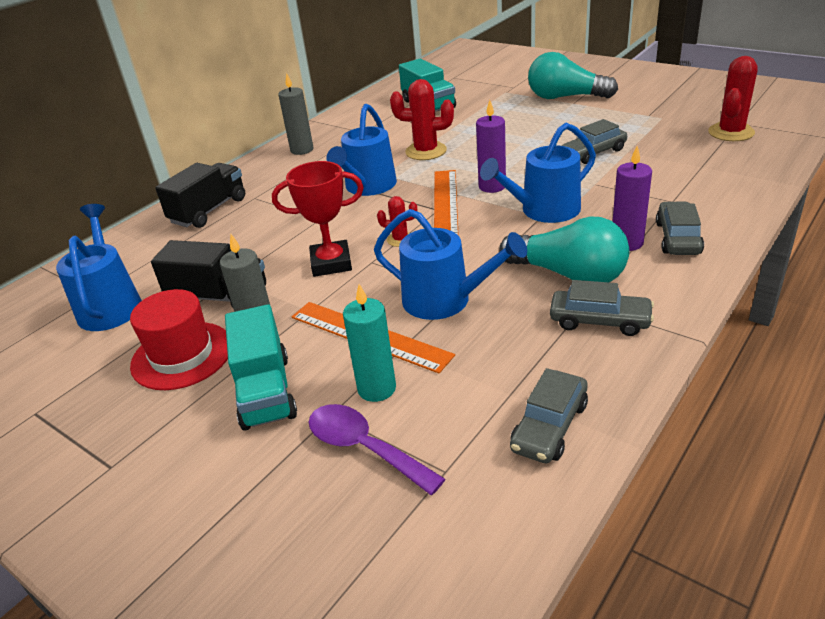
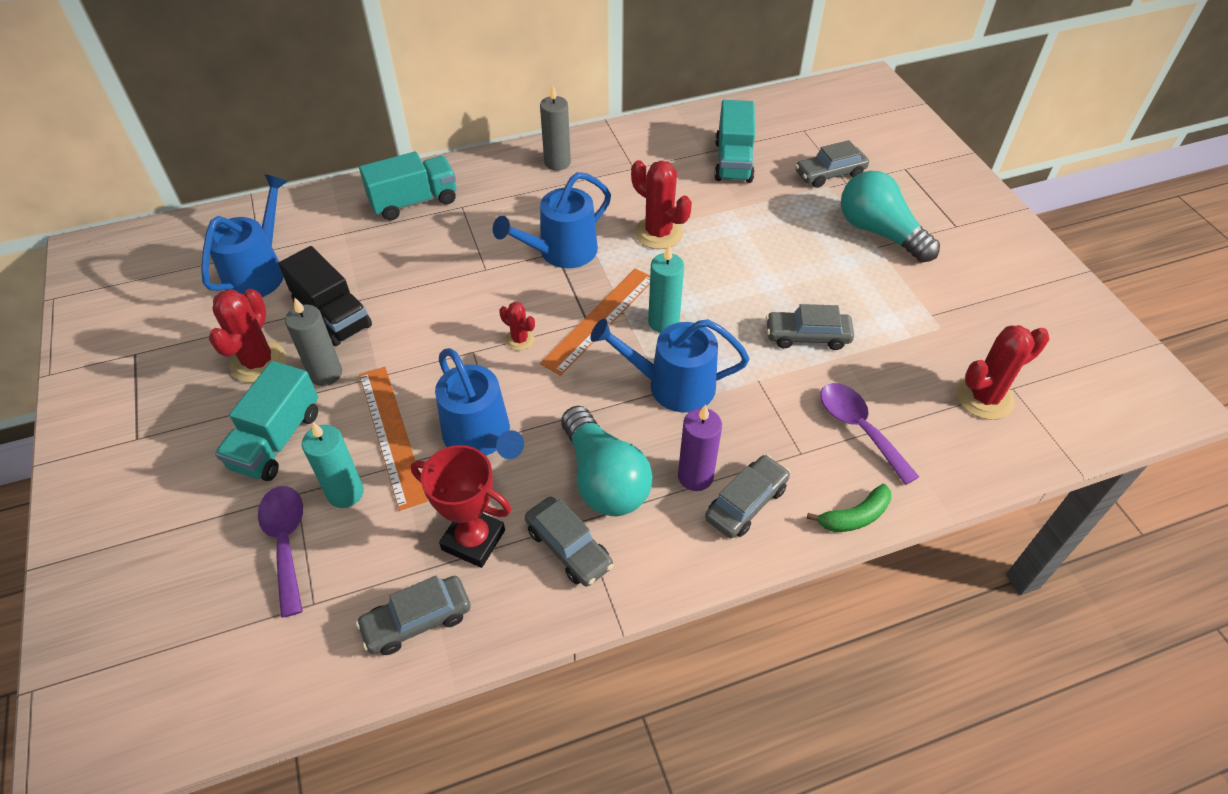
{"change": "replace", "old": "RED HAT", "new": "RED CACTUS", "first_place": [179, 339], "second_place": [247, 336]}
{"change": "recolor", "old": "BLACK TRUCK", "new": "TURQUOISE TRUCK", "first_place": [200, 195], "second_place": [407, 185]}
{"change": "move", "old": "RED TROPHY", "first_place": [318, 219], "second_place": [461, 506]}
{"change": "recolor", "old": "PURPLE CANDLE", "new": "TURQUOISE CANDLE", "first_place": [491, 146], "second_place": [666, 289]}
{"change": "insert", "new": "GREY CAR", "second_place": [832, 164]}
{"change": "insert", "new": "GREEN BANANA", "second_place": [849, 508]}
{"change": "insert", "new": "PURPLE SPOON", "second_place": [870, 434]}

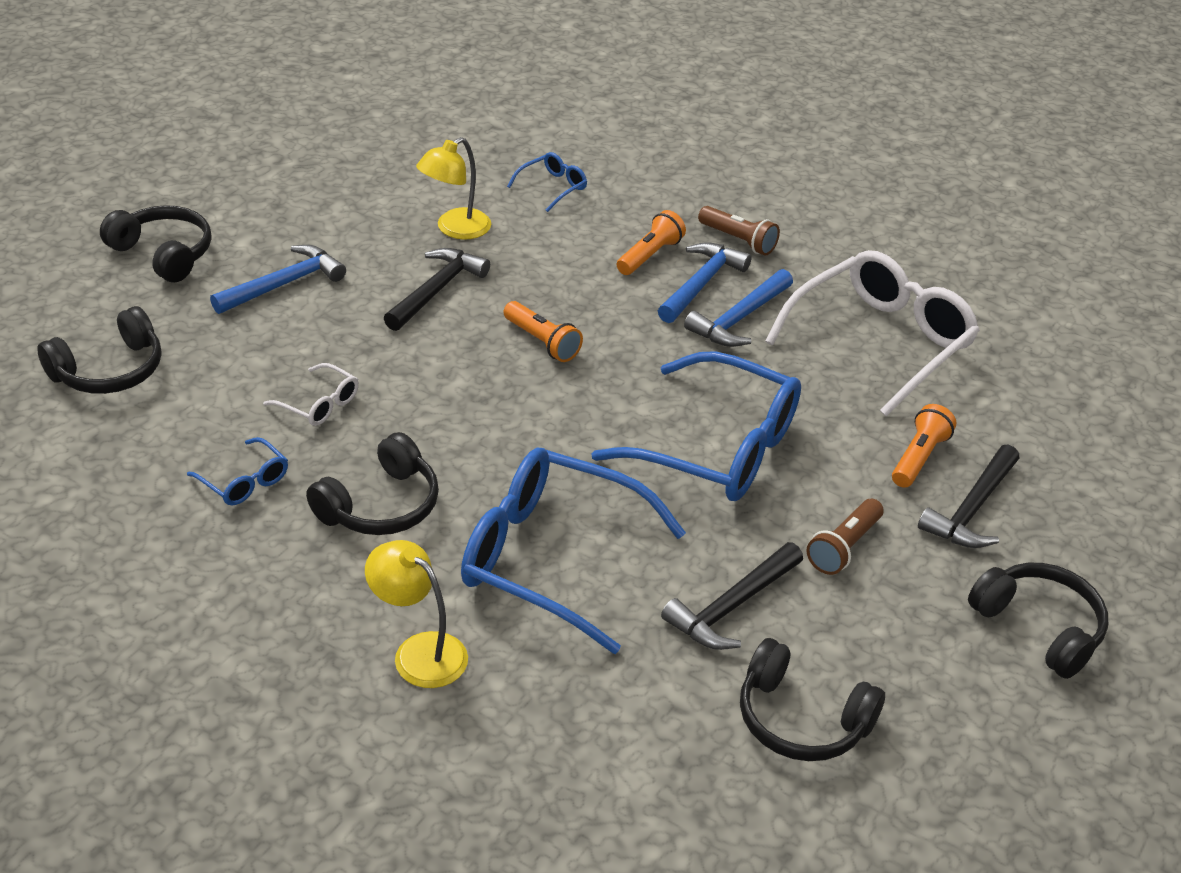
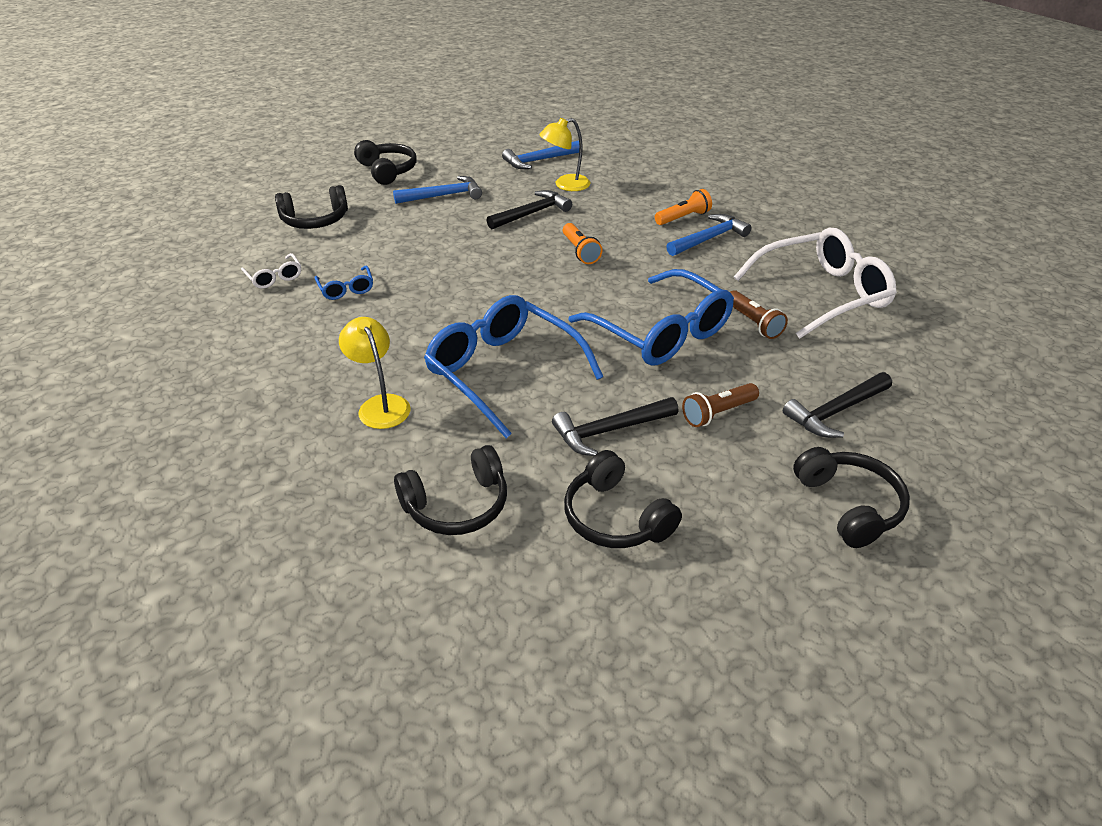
{"change": "move", "old": "WHITE GLASSES", "first_place": [311, 394], "second_place": [271, 271]}
{"change": "move", "old": "BLACK HEADPHONES", "first_place": [372, 483], "second_place": [450, 490]}
{"change": "move", "old": "BLUE HAMMER", "first_place": [738, 308], "second_place": [540, 155]}
{"change": "move", "old": "BROWN FLASHLIGHT", "first_place": [739, 231], "second_place": [759, 314]}
{"change": "delete", "old": "BLUE GLASSES", "first_place": [547, 182]}
{"change": "delete", "old": "ORANGE FLASHLIGHT", "first_place": [924, 446]}

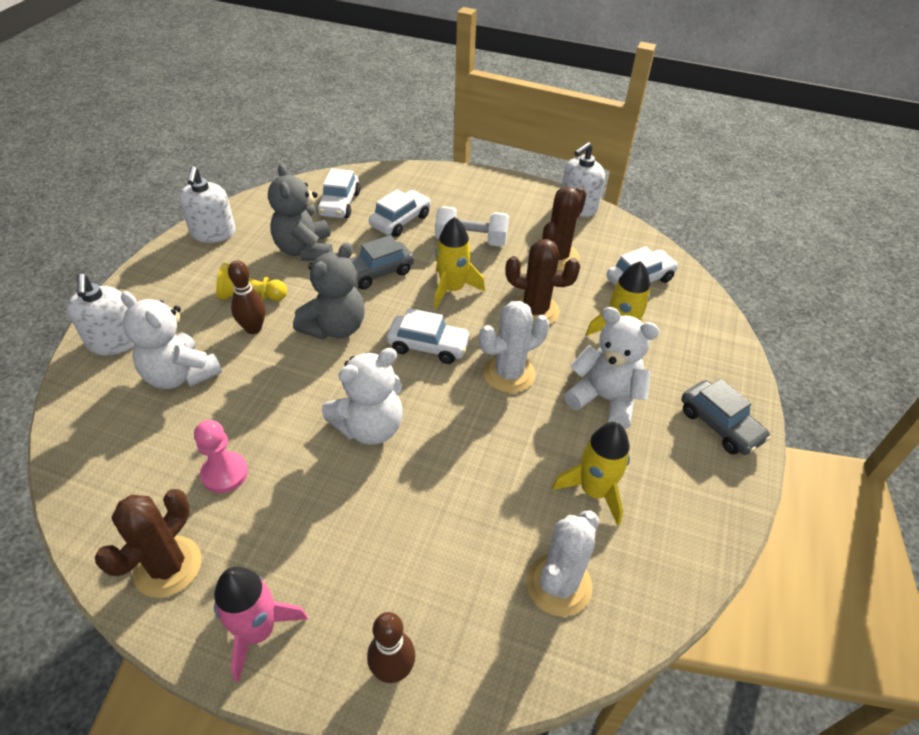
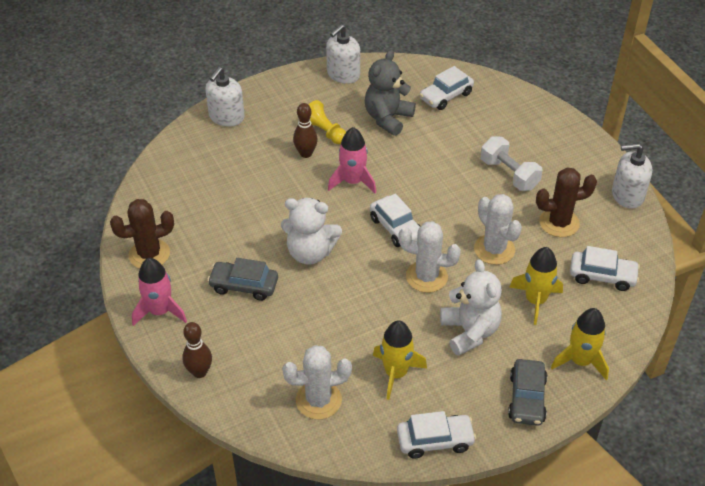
{"change": "move", "old": "GREY CAR", "first_place": [382, 262], "second_place": [242, 279]}
{"change": "replace", "old": "GREY TEDDY BEAR", "new": "PINK ROCKET", "first_place": [329, 290], "second_place": [352, 160]}
{"change": "move", "old": "WHITE CAR", "first_place": [400, 213], "second_place": [436, 435]}
{"change": "recolor", "old": "BROWN CACTUS", "new": "WHITE CACTUS", "first_place": [542, 282], "second_place": [498, 229]}
{"change": "move", "old": "YELLOW ROCKET", "first_place": [459, 263], "second_place": [580, 344]}
{"change": "delete", "old": "WHITE TEDDY BEAR", "first_place": [171, 340]}
{"change": "delete", "old": "PINK PAWN", "first_place": [221, 456]}

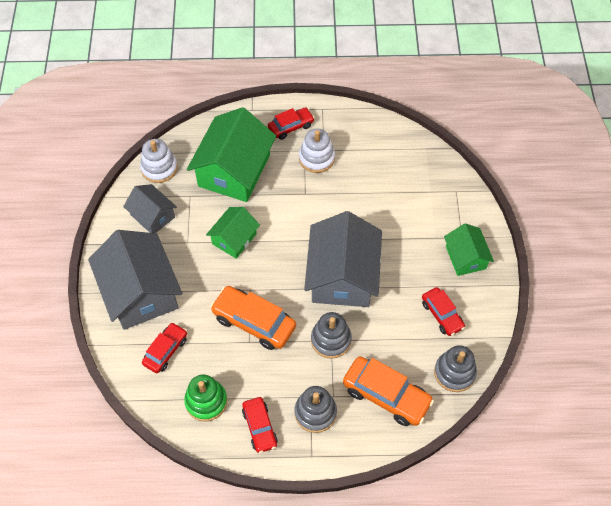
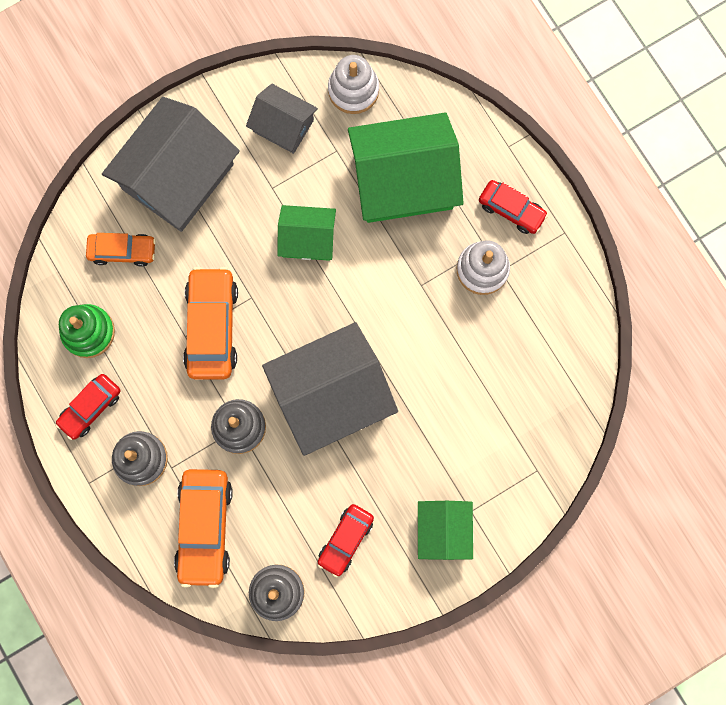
{"change": "recolor", "old": "RED CAR", "new": "ORANGE CAR", "first_place": [164, 347], "second_place": [121, 250]}
{"change": "rotate", "old": "GREY HOUSE", "first_place": [150, 208], "second_place": [282, 119], "degrees": -75}
{"change": "rotate", "old": "GREEN HOUSE", "first_place": [469, 249], "second_place": [445, 530], "degrees": -45}

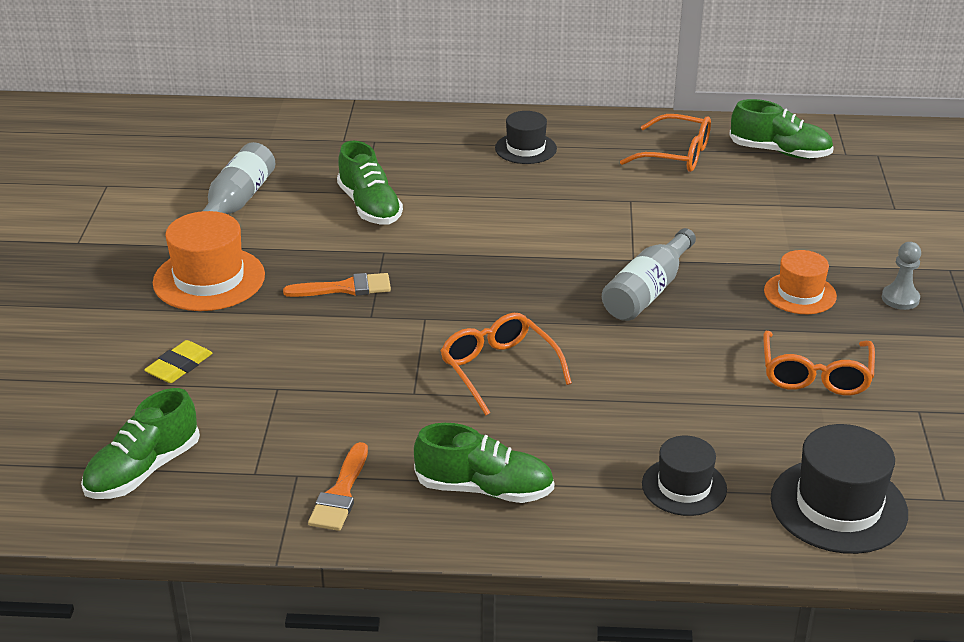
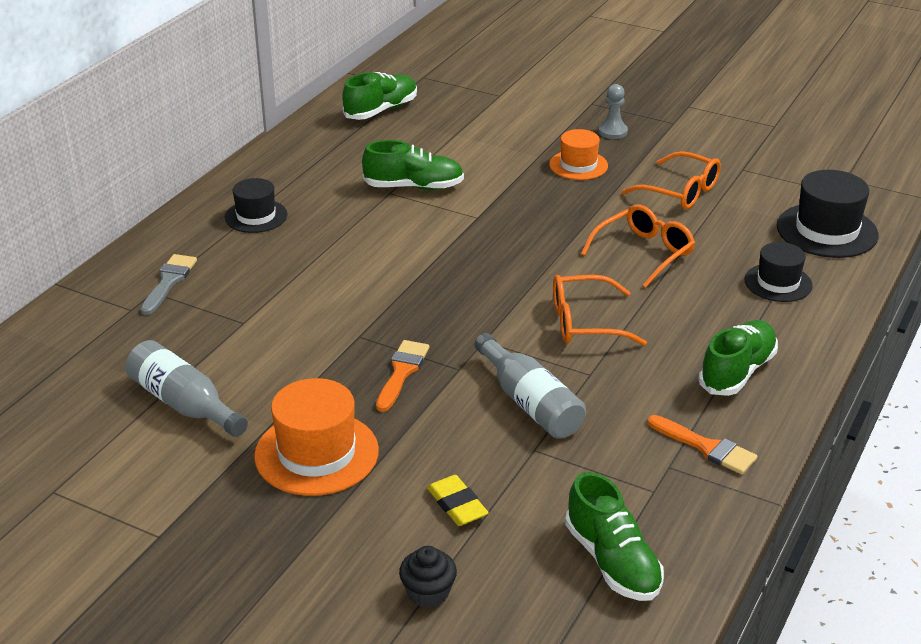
{"change": "insert", "new": "GREY BRUSH", "second_place": [168, 284]}
{"change": "move", "old": "GREEN SHOE", "first_place": [370, 182], "second_place": [413, 165]}
{"change": "insert", "new": "BLACK CUPCAKE", "second_place": [428, 577]}
{"change": "move", "old": "GREY BOTTLE", "first_place": [649, 274], "second_place": [530, 386]}
{"change": "move", "old": "ORANGE GLASSES", "first_place": [665, 143], "second_place": [638, 246]}

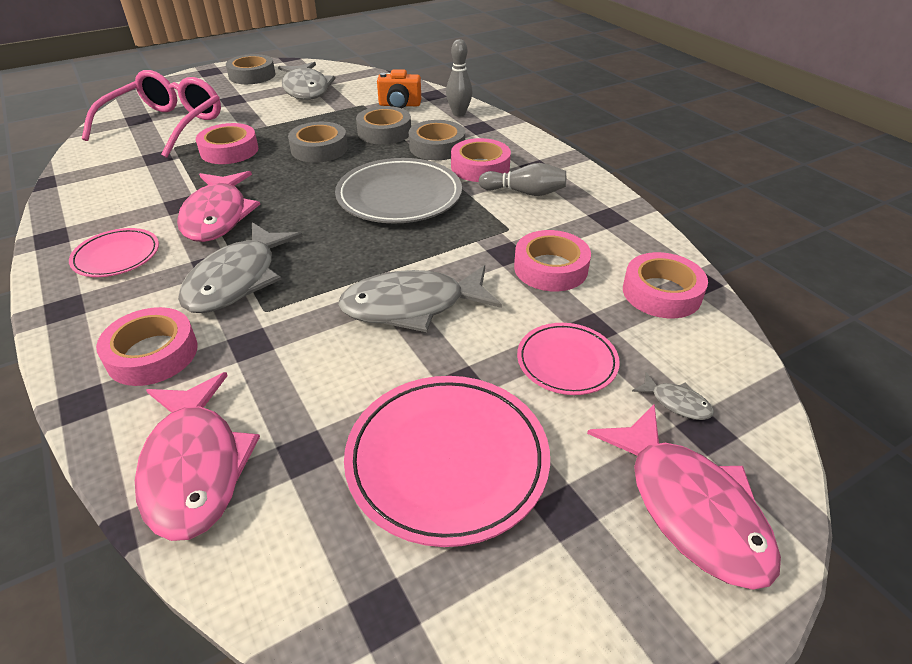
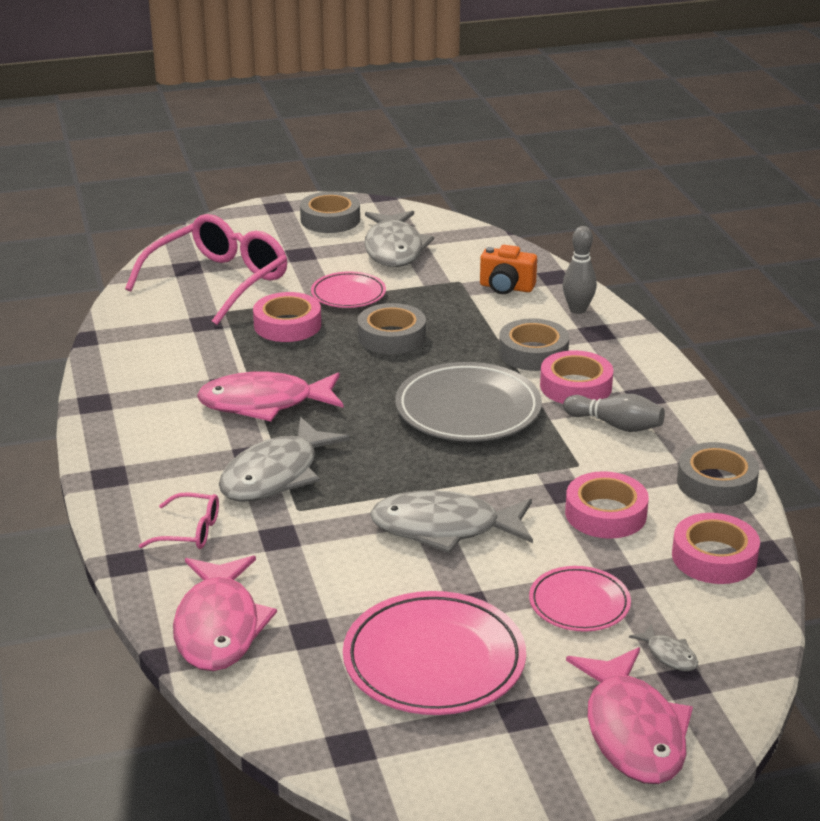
{"change": "replace", "old": "PINK TAPE", "new": "PINK GLASSES", "first_place": [147, 346], "second_place": [179, 520]}
{"change": "rotate", "old": "PINK FISH", "first_place": [218, 206], "second_place": [270, 396], "degrees": 75}
{"change": "move", "old": "PINK PLATE", "first_place": [114, 252], "second_place": [348, 289]}
{"change": "move", "old": "GREY TAPE", "first_place": [383, 125], "second_place": [718, 474]}

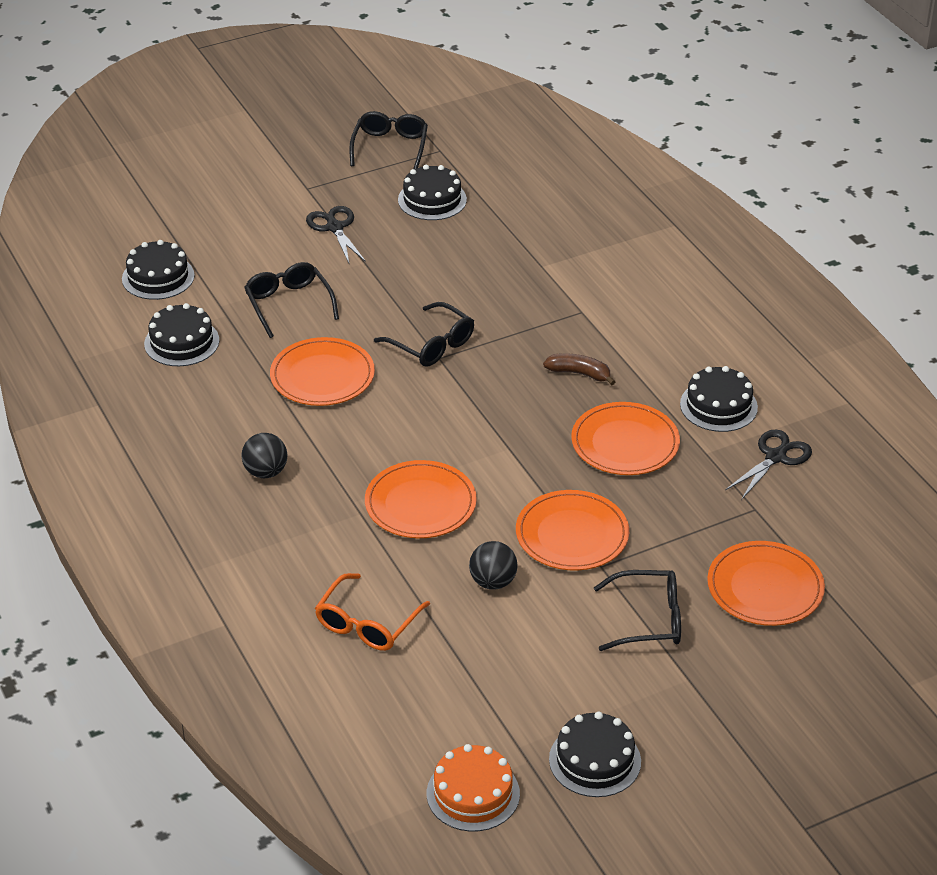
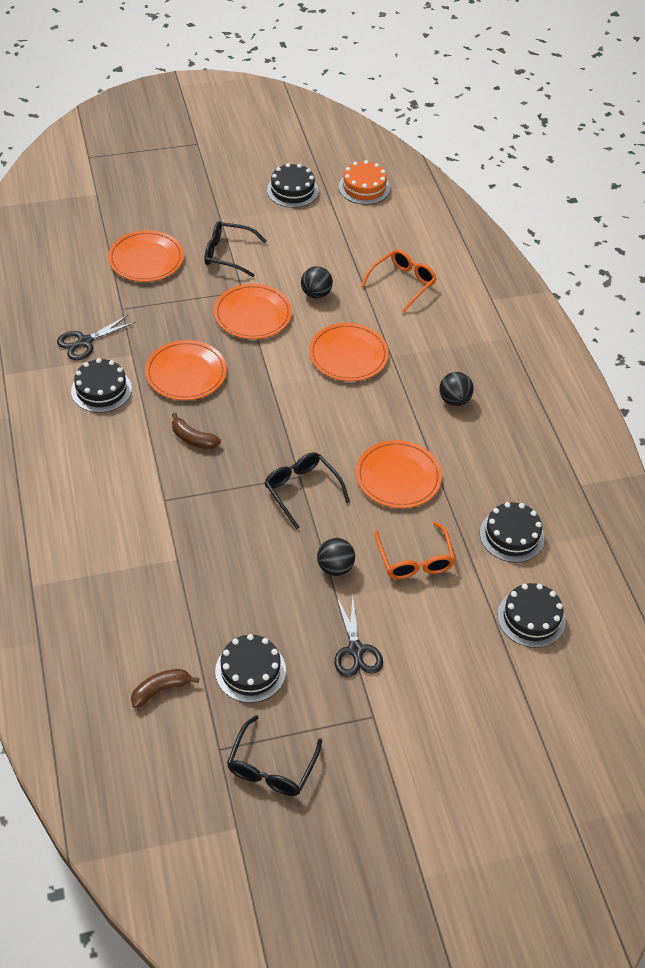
{"change": "insert", "new": "BROWN BANANA", "second_place": [165, 688]}
{"change": "insert", "new": "BLACK BALL", "second_place": [336, 557]}
{"change": "recolor", "old": "BLACK GLASSES", "new": "ORANGE GLASSES", "first_place": [291, 300], "second_place": [414, 550]}

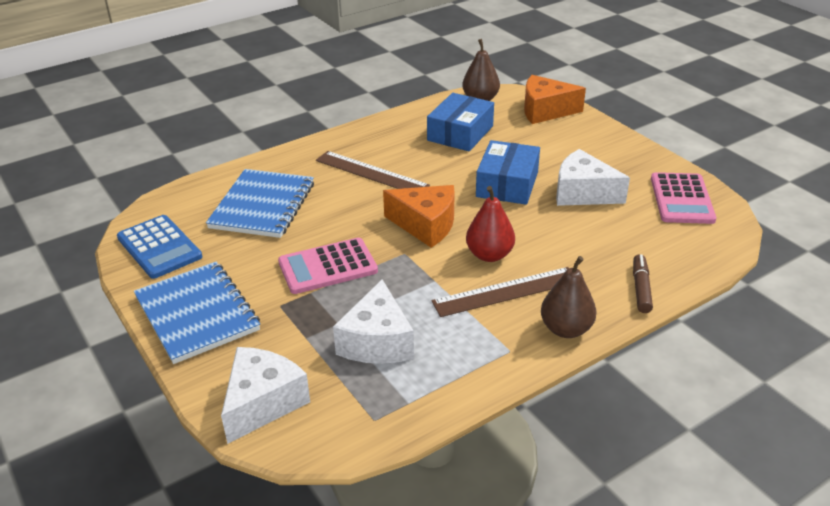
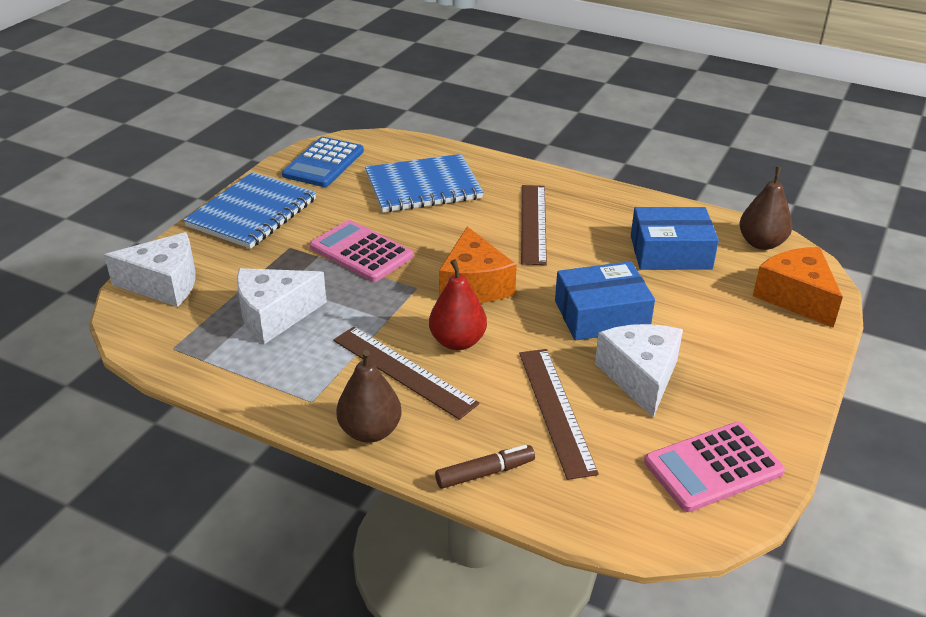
{"change": "insert", "new": "BROWN RULER", "second_place": [559, 414]}

